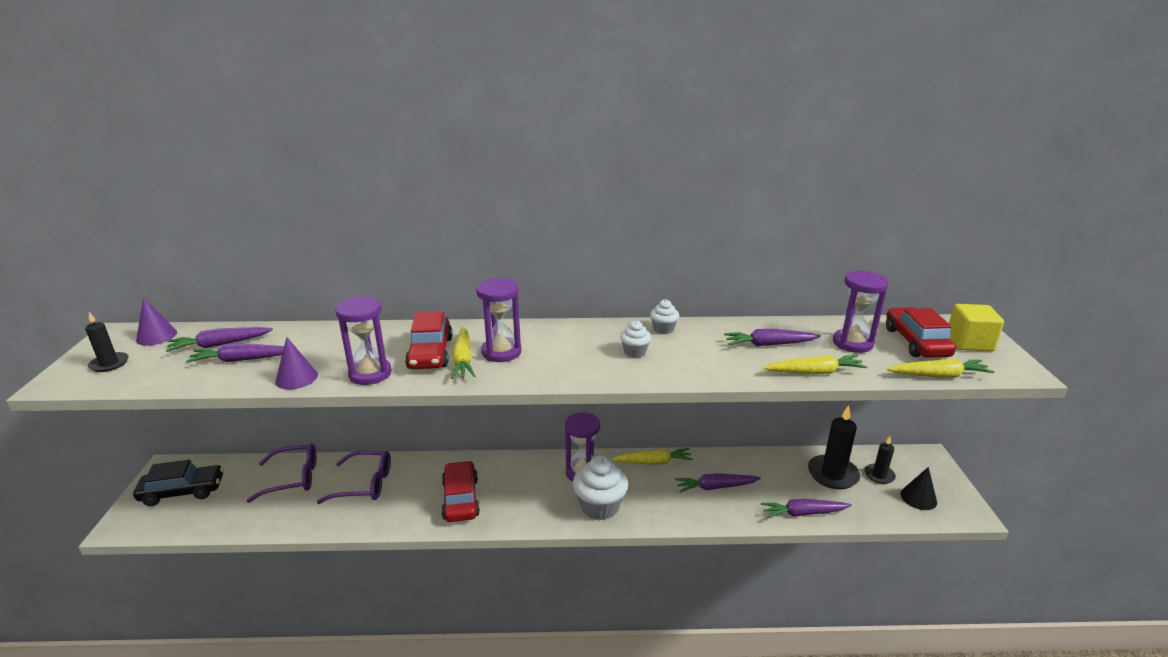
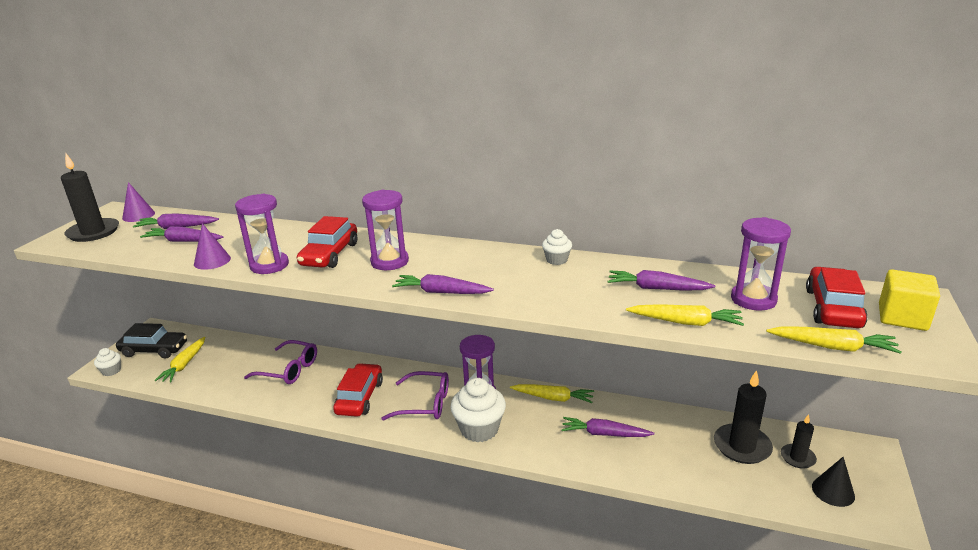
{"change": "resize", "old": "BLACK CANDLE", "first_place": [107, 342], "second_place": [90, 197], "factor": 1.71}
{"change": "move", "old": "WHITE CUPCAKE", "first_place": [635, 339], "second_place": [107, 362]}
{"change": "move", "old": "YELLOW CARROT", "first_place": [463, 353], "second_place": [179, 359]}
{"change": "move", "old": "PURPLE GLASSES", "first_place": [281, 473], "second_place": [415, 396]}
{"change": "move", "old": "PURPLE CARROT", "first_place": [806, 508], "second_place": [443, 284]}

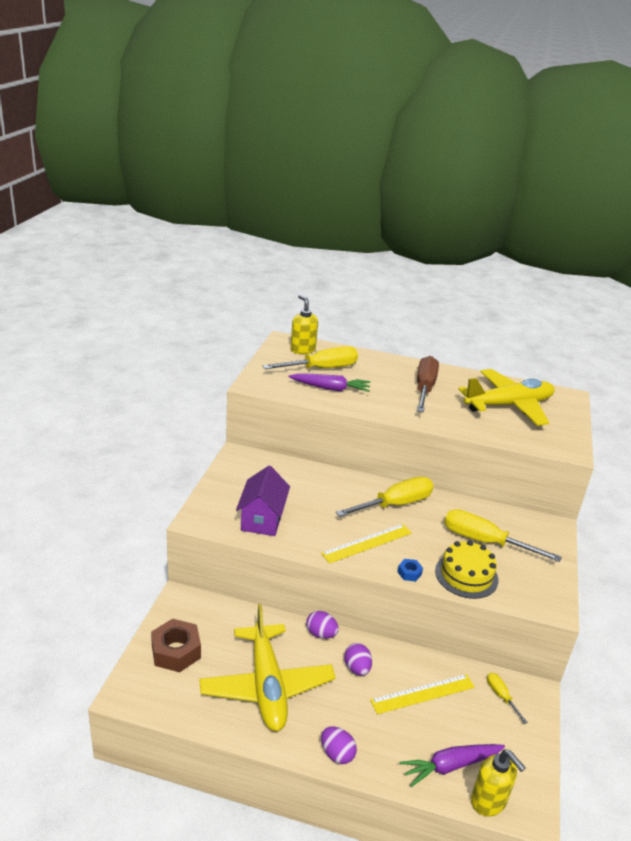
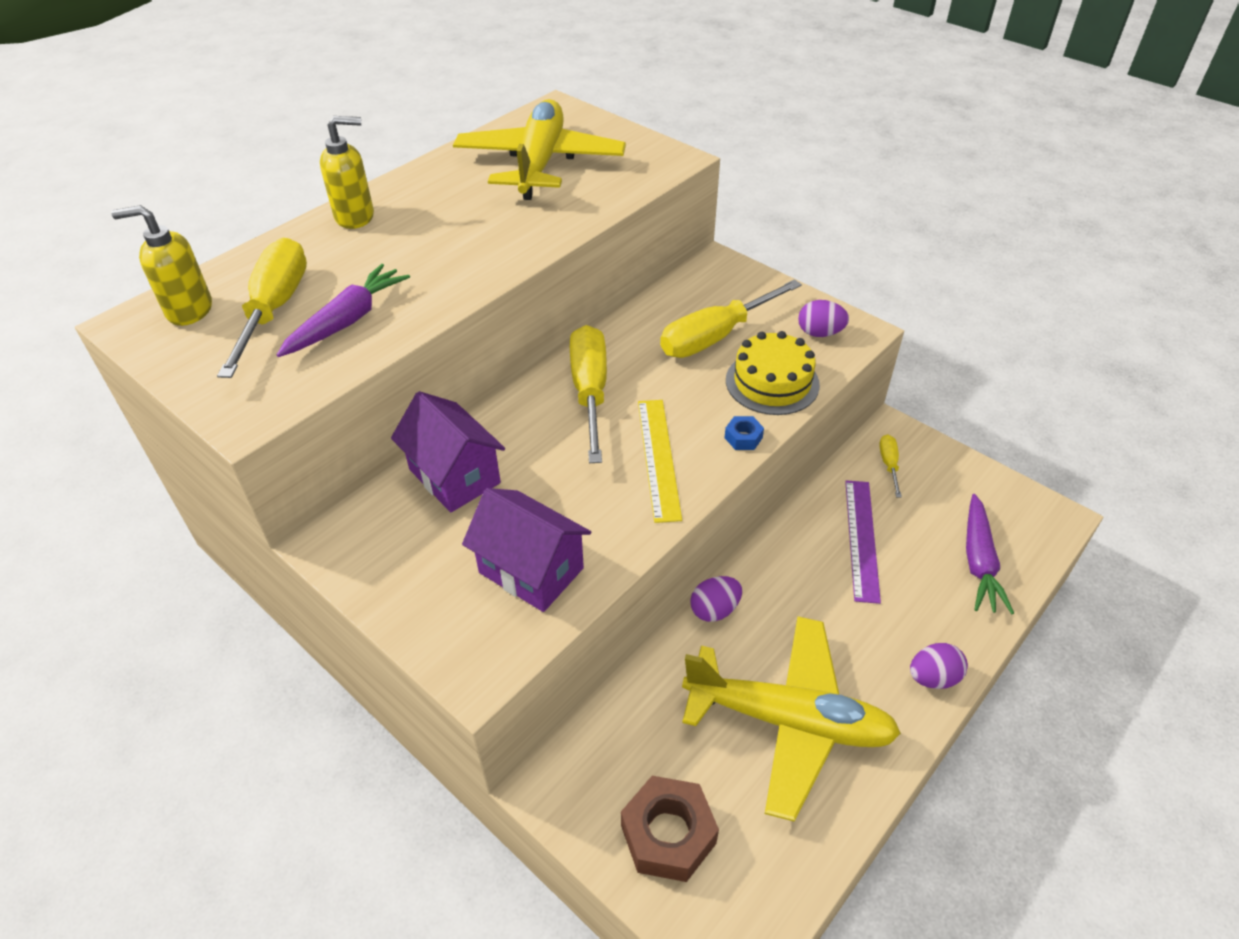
{"change": "move", "old": "YELLOW SOAP DISPENSER", "first_place": [498, 783], "second_place": [347, 172]}
{"change": "insert", "new": "PURPLE HOUSE", "second_place": [448, 451]}
{"change": "move", "old": "PURPLE EGG", "first_place": [358, 659], "second_place": [823, 318]}
{"change": "recolor", "old": "YELLOW RULER", "new": "PURPLE RULER", "first_place": [422, 694], "second_place": [863, 542]}
{"change": "rotate", "old": "YELLOW SCREWDRIVER", "first_place": [507, 698], "second_place": [890, 466], "degrees": 90}
{"change": "delete", "old": "BROWN SCREWDRIVER", "first_place": [428, 384]}

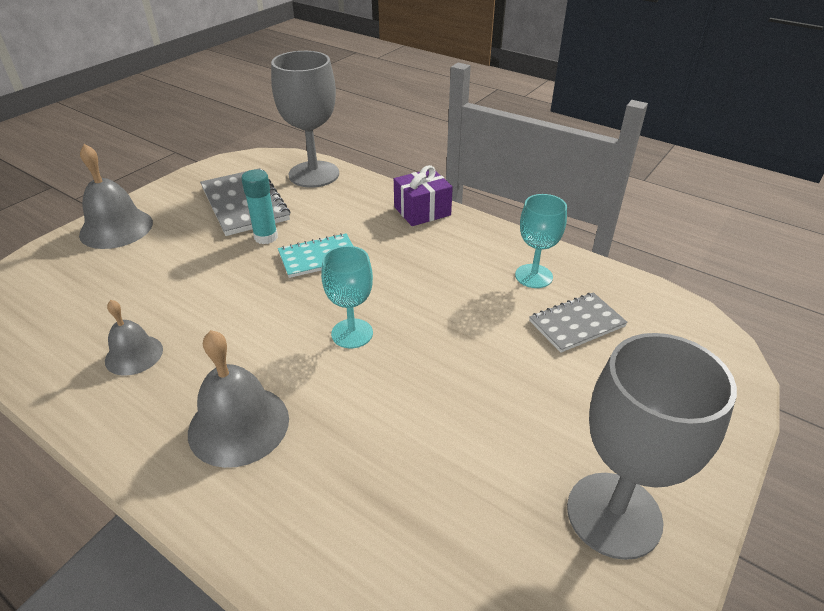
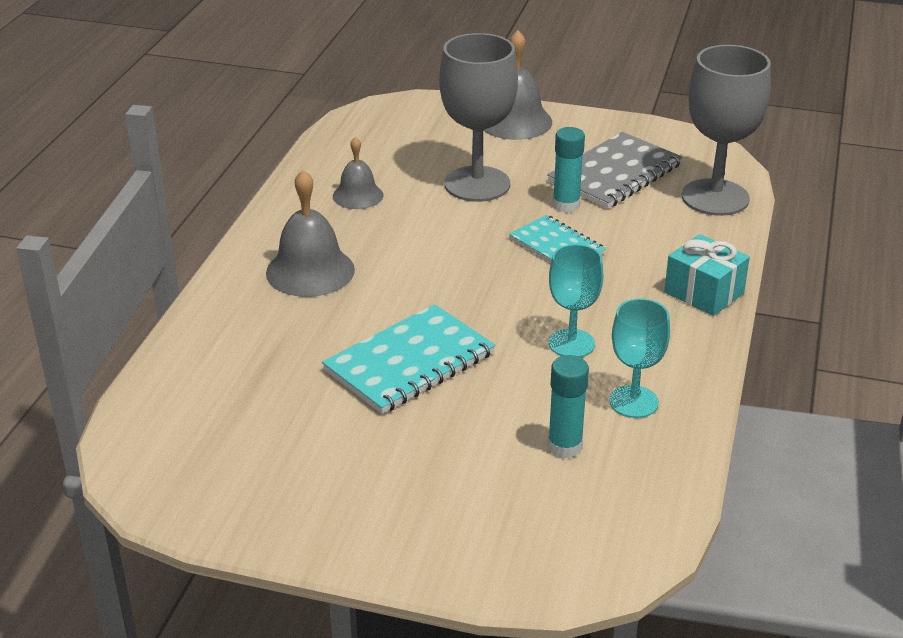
{"change": "insert", "new": "TURQUOISE NOTEBOOK", "second_place": [408, 359]}
{"change": "move", "old": "GREY GOBLET", "first_place": [652, 446], "second_place": [478, 117]}
{"change": "replace", "old": "GREY NOTEBOOK", "new": "TURQUOISE GLUE STICK", "first_place": [578, 322], "second_place": [568, 406]}
{"change": "move", "old": "TURQUOISE GOBLET", "first_place": [347, 297], "second_place": [576, 300]}
{"change": "recolor", "old": "PURPLE GIFT", "new": "TURQUOISE GIFT", "first_place": [423, 195], "second_place": [707, 275]}

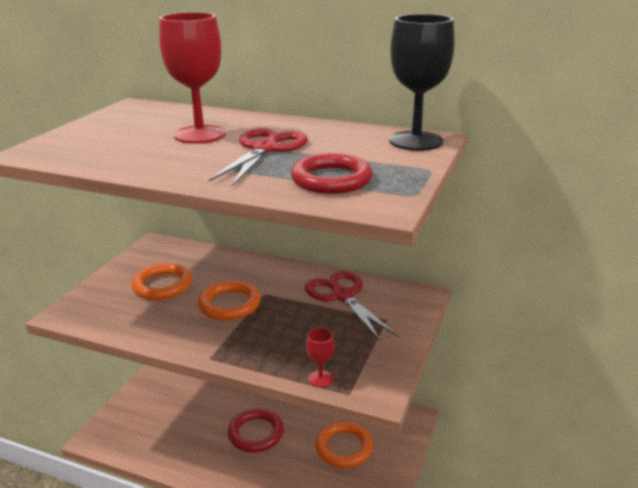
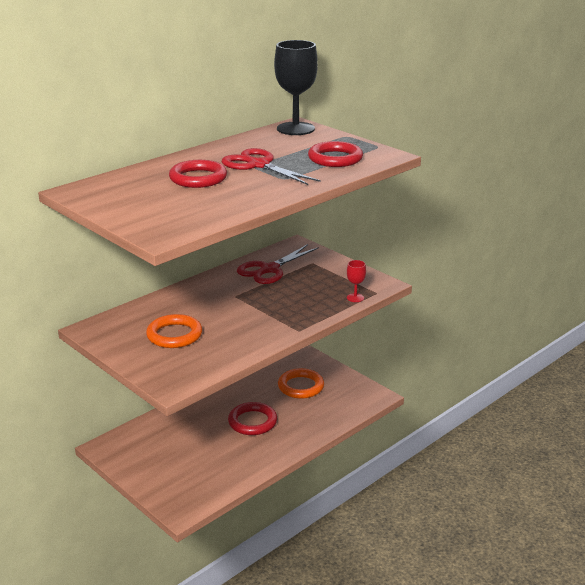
{"change": "replace", "old": "RED GOBLET", "new": "RED RING", "first_place": [192, 78], "second_place": [198, 174]}
{"change": "rotate", "old": "RED SCISSORS", "first_place": [351, 306], "second_place": [278, 264], "degrees": -45}
{"change": "delete", "old": "ORANGE RING", "first_place": [229, 300]}

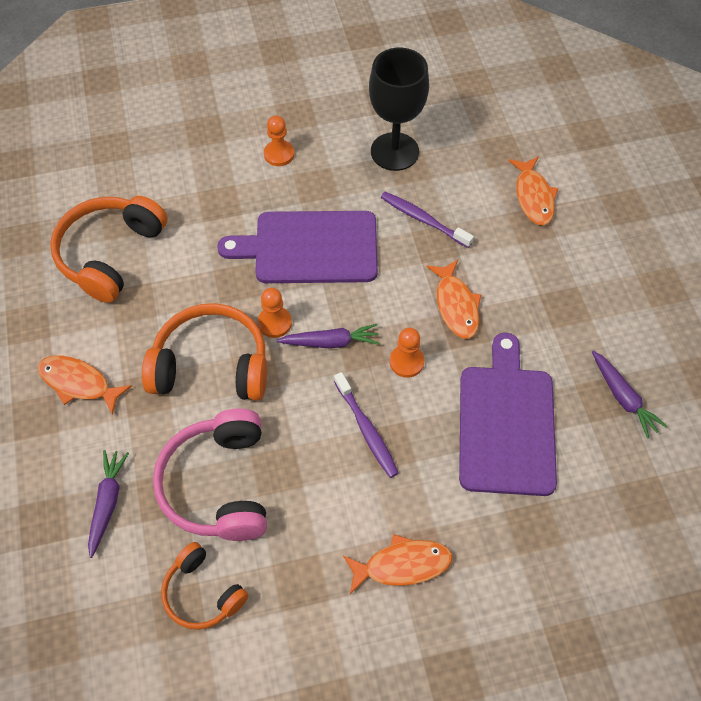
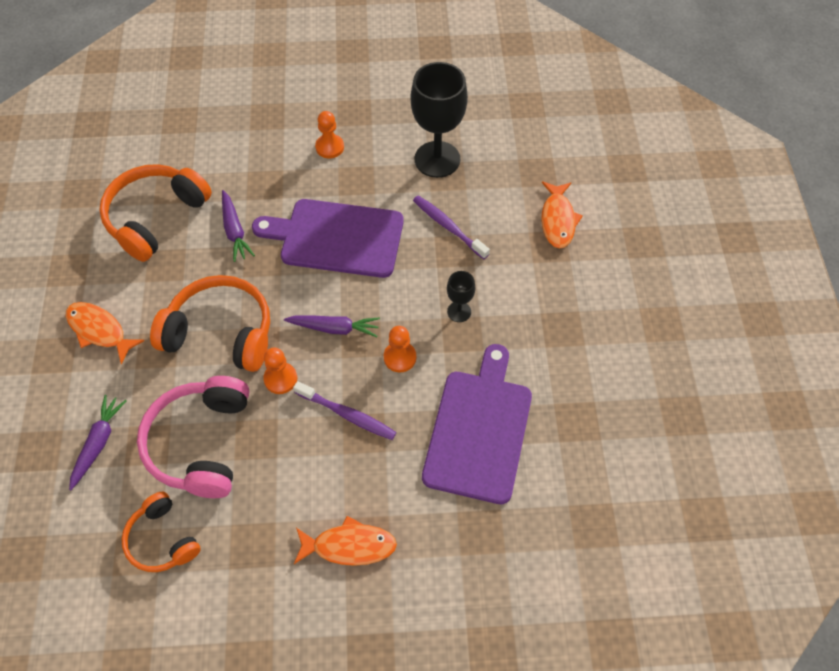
{"change": "move", "old": "PURPLE CARROT", "first_place": [630, 395], "second_place": [238, 226]}
{"change": "move", "old": "ORANGE PAWN", "first_place": [275, 313], "second_place": [280, 370]}
{"change": "rotate", "old": "PURPLE TOOTHBRUSH", "first_place": [366, 425], "second_place": [345, 410], "degrees": -45}
{"change": "replace", "old": "ORANGE FISH", "new": "BLACK GOBLET", "first_place": [453, 299], "second_place": [461, 296]}

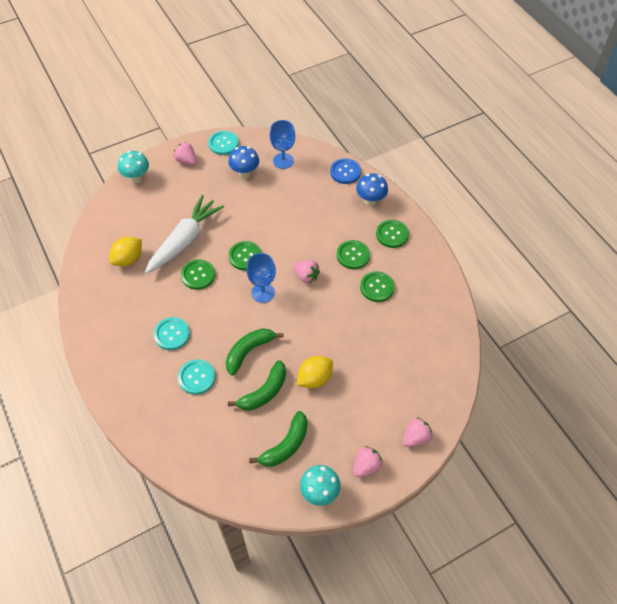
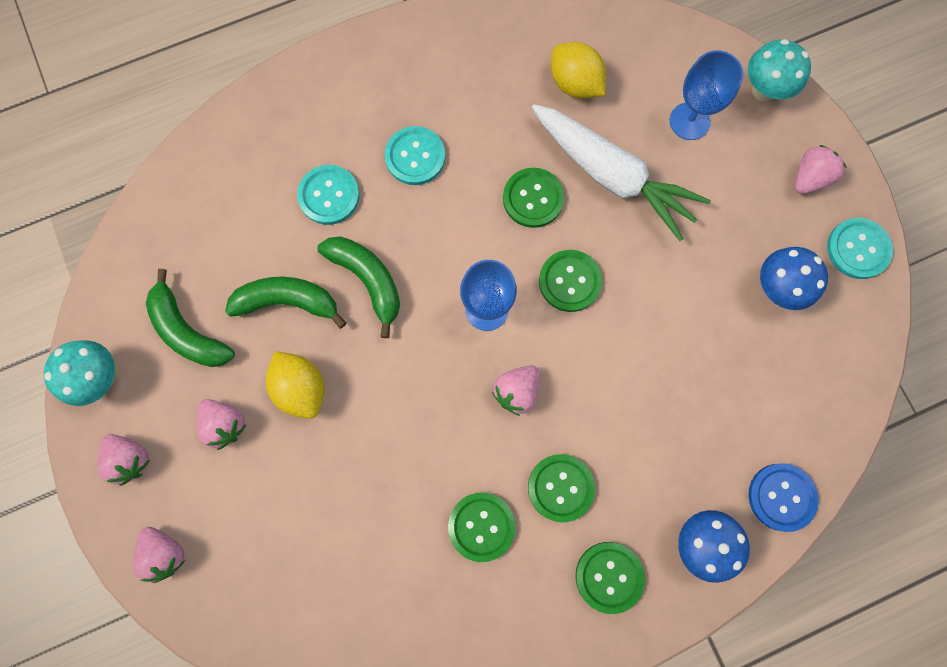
{"change": "insert", "new": "PINK STRAWBERRY", "second_place": [221, 424]}
{"change": "rotate", "old": "GREEN BANANA", "first_place": [257, 385], "second_place": [286, 303], "degrees": 135}
{"change": "move", "old": "BLUE GOBLET", "first_place": [282, 144], "second_place": [706, 95]}

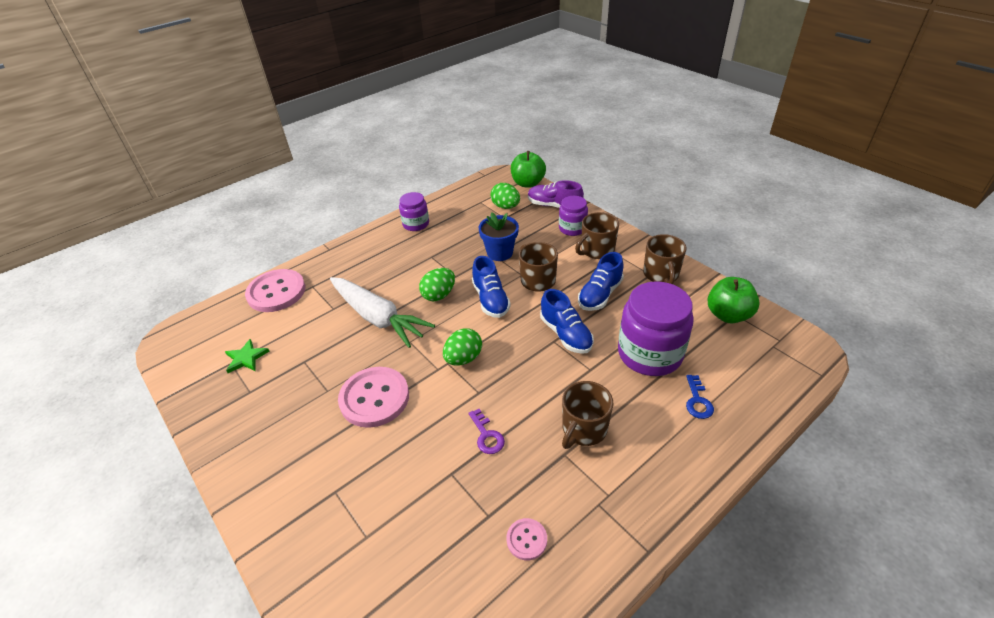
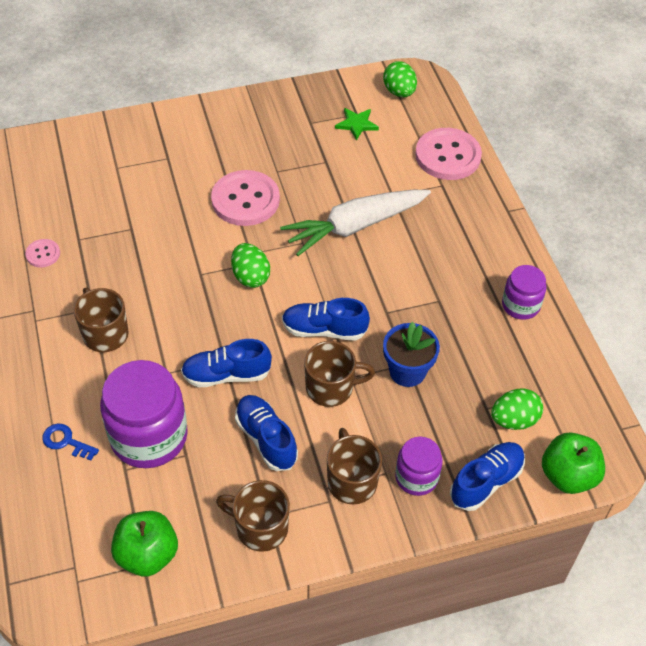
{"change": "move", "old": "GREEN EGG", "first_place": [437, 285], "second_place": [400, 79]}
{"change": "recolor", "old": "PURPLE SHOE", "new": "BLUE SHOE", "first_place": [556, 194], "second_place": [487, 476]}
{"change": "delete", "old": "PURPLE KEY", "first_place": [486, 431]}

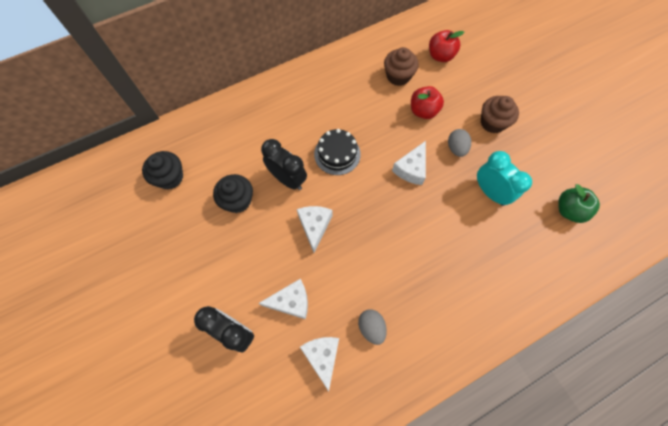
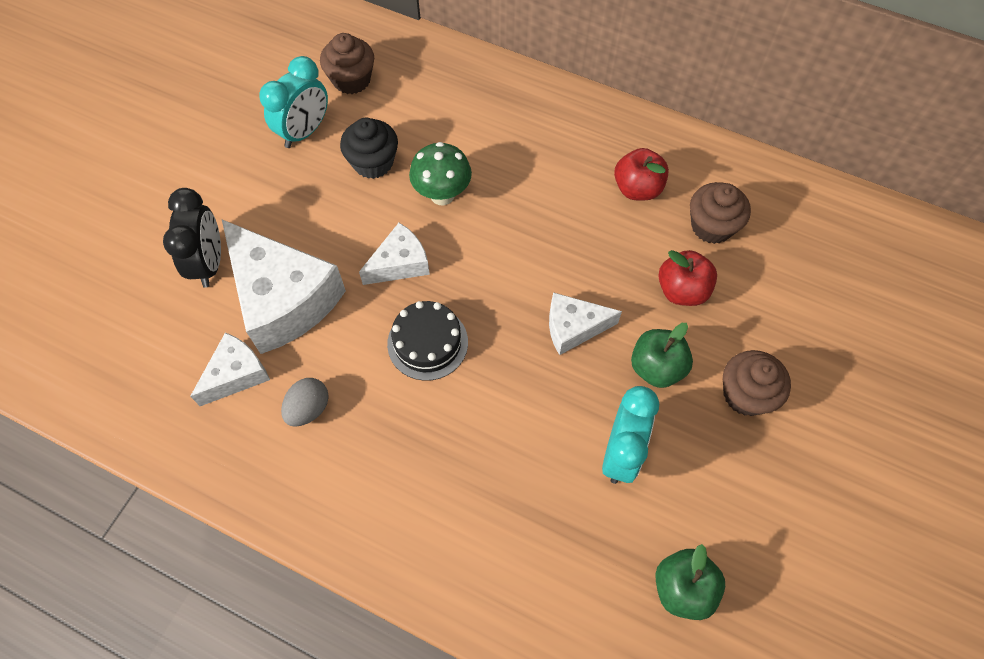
{"change": "resize", "old": "WHITE CHEESE", "first_place": [283, 298], "second_place": [284, 287], "factor": 1.88}
{"change": "insert", "new": "TURQUOISE CLOCK", "second_place": [293, 102]}
{"change": "recolor", "old": "BLACK CUPCAKE", "new": "BROWN CUPCAKE", "first_place": [162, 170], "second_place": [347, 63]}
{"change": "move", "old": "BLACK CAKE", "first_place": [337, 152], "second_place": [427, 341]}
{"change": "replace", "old": "BLACK CLOCK", "new": "GREEN MUSHROOM", "first_place": [284, 164], "second_place": [440, 173]}
{"change": "move", "old": "RED APPLE", "first_place": [446, 46], "second_place": [641, 174]}
{"change": "replace", "old": "GREY EGG", "new": "GREEN APPLE", "first_place": [459, 143], "second_place": [662, 355]}

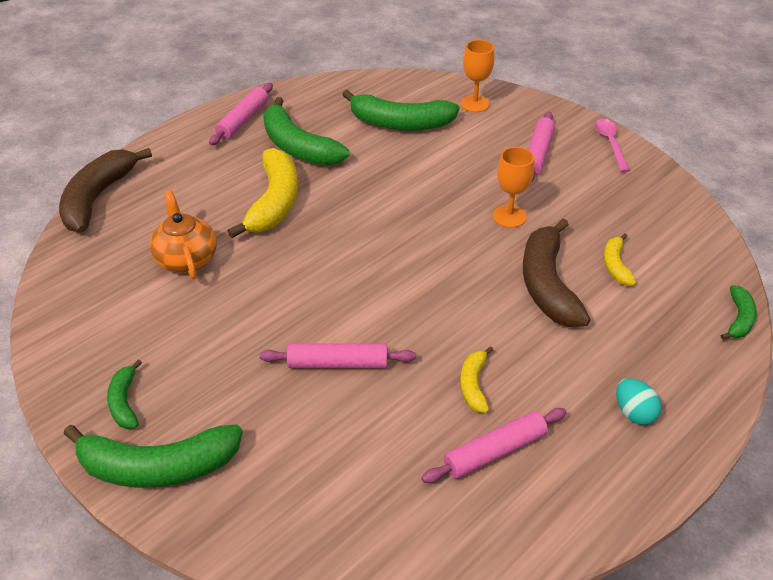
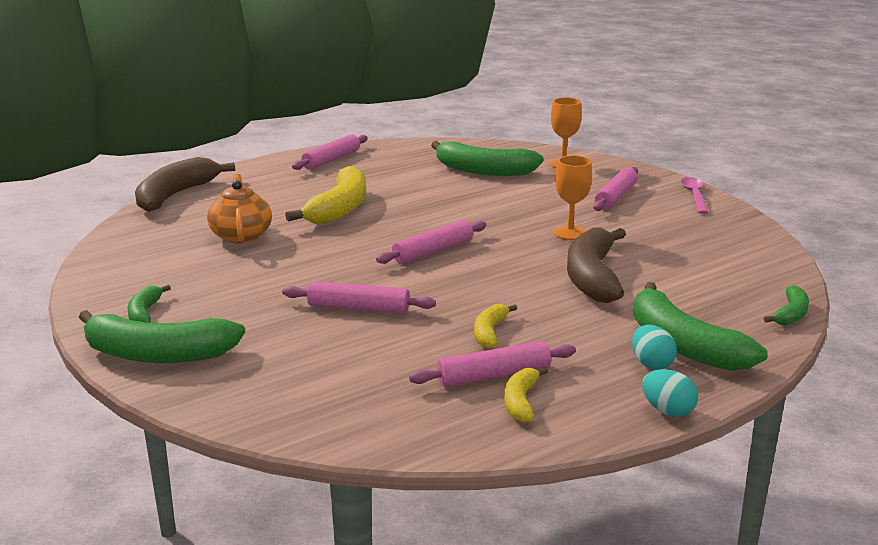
{"change": "insert", "new": "PINK ROLLING PIN", "second_place": [431, 242]}
{"change": "move", "old": "YELLOW BANANA", "first_place": [620, 260], "second_place": [526, 395]}
{"change": "move", "old": "GREEN BANANA", "first_place": [306, 131], "second_place": [700, 326]}
{"change": "insert", "new": "TURQUOISE EGG", "second_place": [670, 393]}

